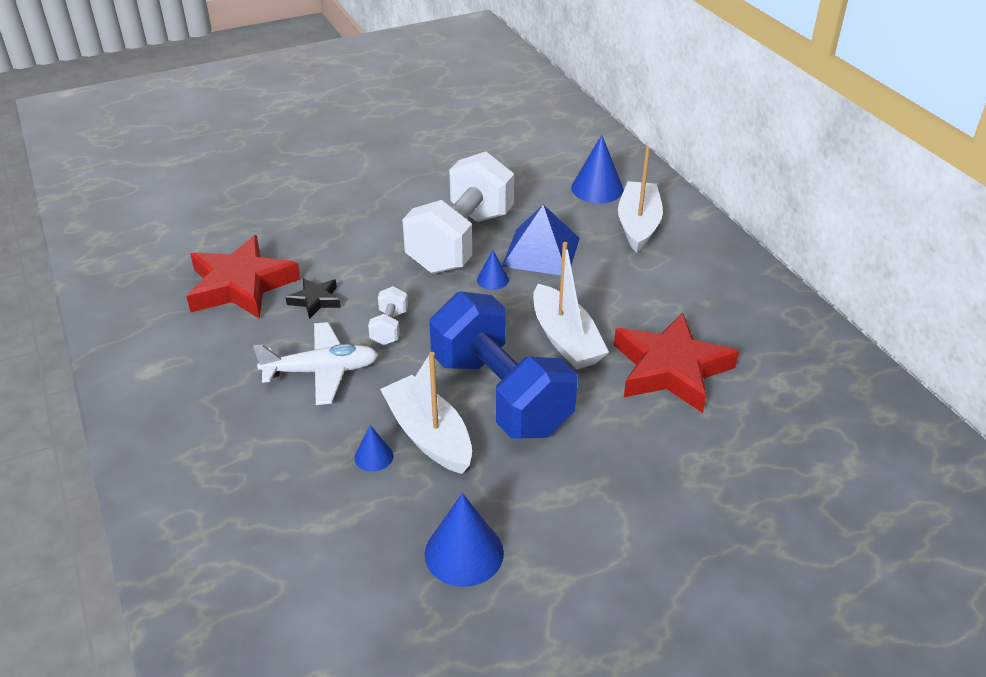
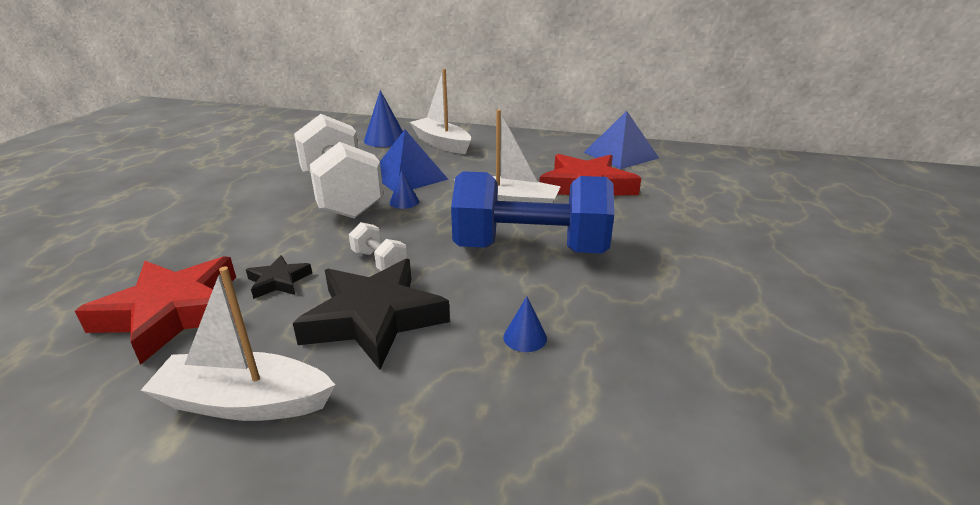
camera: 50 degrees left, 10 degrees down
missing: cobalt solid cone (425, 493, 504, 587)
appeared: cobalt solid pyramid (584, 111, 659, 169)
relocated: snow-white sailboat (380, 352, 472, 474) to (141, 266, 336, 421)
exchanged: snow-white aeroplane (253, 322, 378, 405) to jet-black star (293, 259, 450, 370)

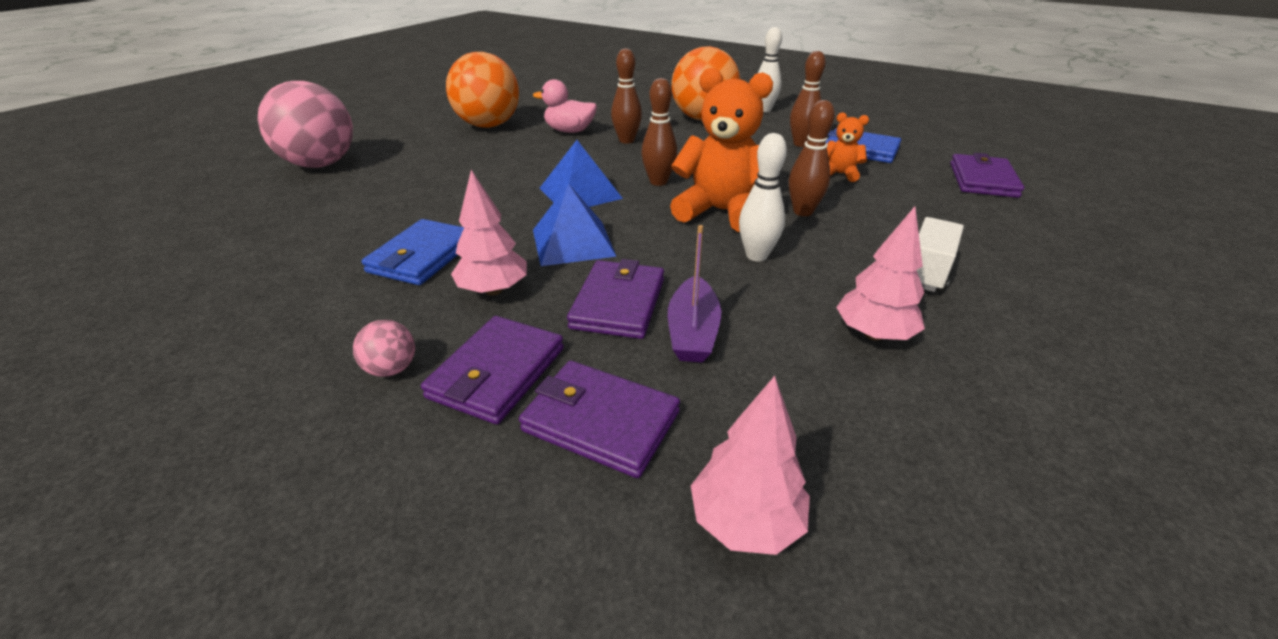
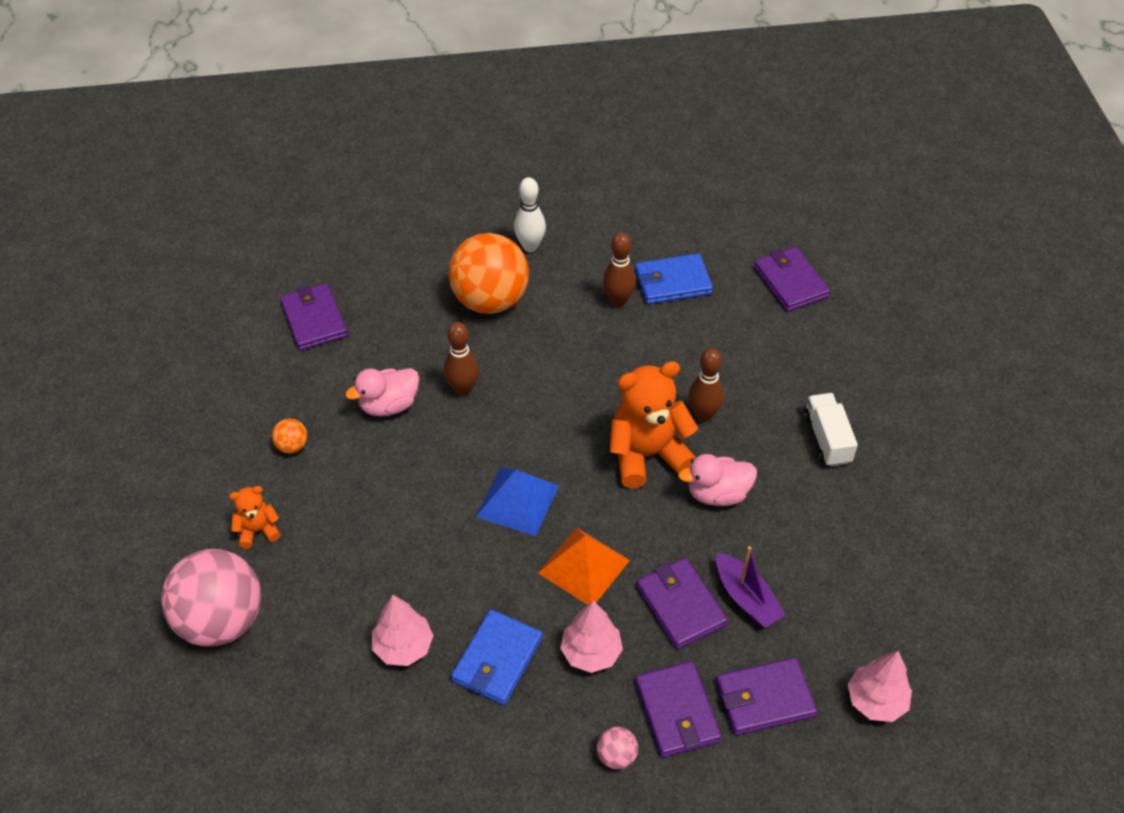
camera: 40 degrees left, 15 degrees up
missing: dark brown skittle (641, 78, 677, 186)
appeared: purple card wallet (280, 283, 348, 351)
relocated: bright orange teddy (827, 112, 869, 182) to (229, 486, 281, 549); rose-pink fir tree (836, 207, 925, 341) to (372, 595, 434, 666)
exchanged: snow-white skittle (739, 133, 787, 261) to rose-pink rubber duck (678, 454, 757, 506)
colour: cobalt solid pyramid (533, 183, 617, 266) to bright orange solid pyramid (538, 527, 630, 605)
spun: cobalt card wallet (361, 219, 464, 285) = (451, 609, 543, 705) 45 degrees clockwise
size: bright orange ball (446, 52, 519, 128) = (272, 418, 308, 454) x0.41

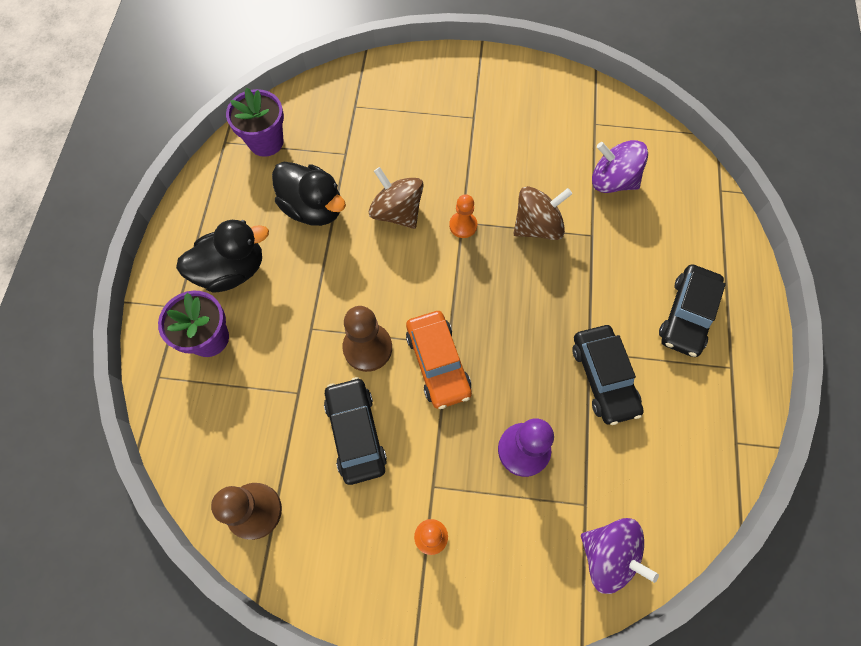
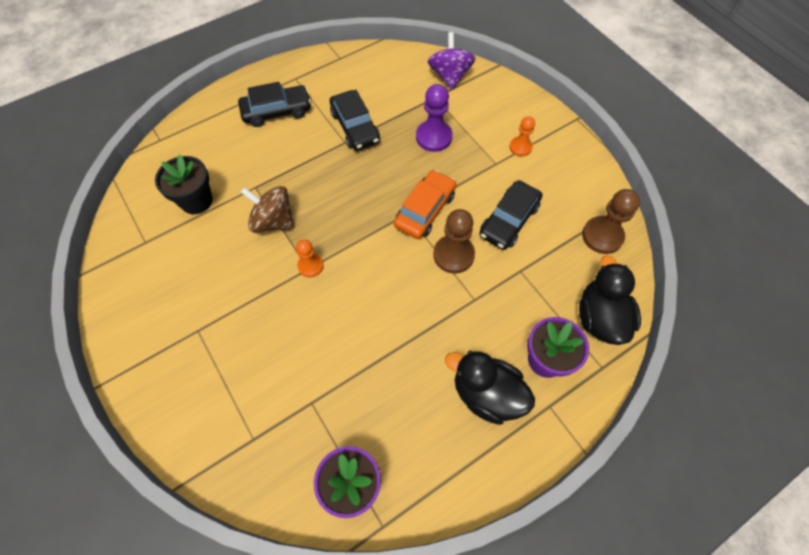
camera: 130 degrees left, 5 degrees down
missing: dark brown toy top (369, 167, 424, 229)
relocated: jet-black rubber duck (272, 162, 346, 226) to (579, 255, 641, 345)
exchanged: purple toy top (592, 140, 648, 193) to jet-black plant pot (155, 154, 213, 214)
spun: jet-black toy car (573, 325, 644, 425) = (330, 90, 380, 151) 120 degrees clockwise

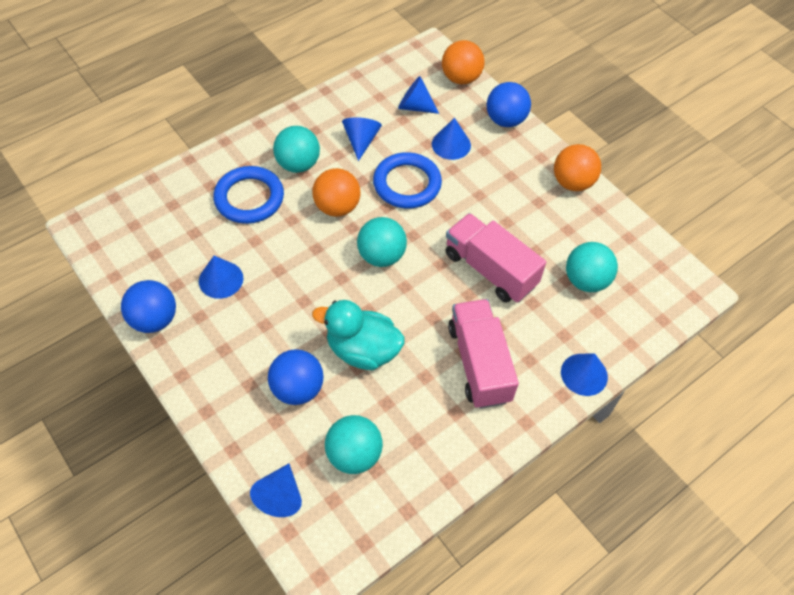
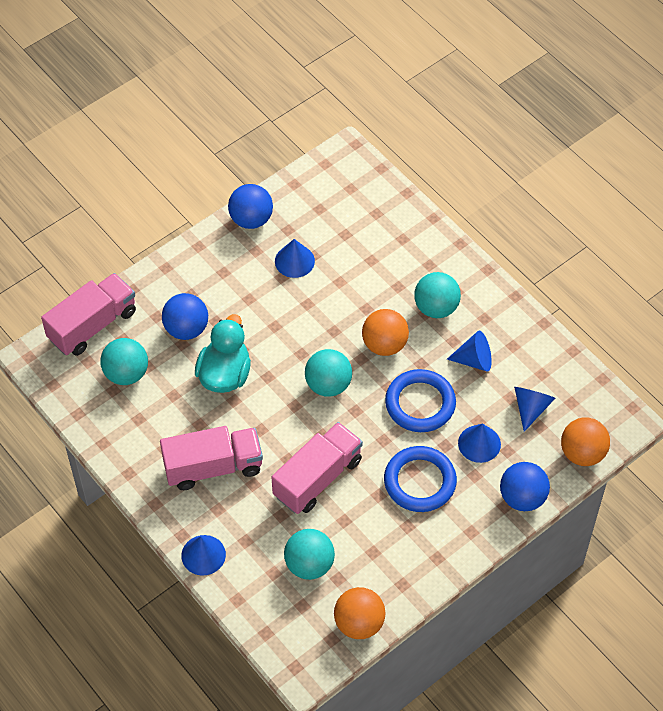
camera: 90 degrees right, 0 degrees up
relocated: bright orange ball (554, 144, 601, 191) to (334, 587, 385, 639); cobalt hoop (213, 166, 284, 224) to (384, 446, 457, 512)
exchanged: cobalt solid cone (250, 463, 302, 517) to rose-pink toy truck (41, 273, 136, 356)

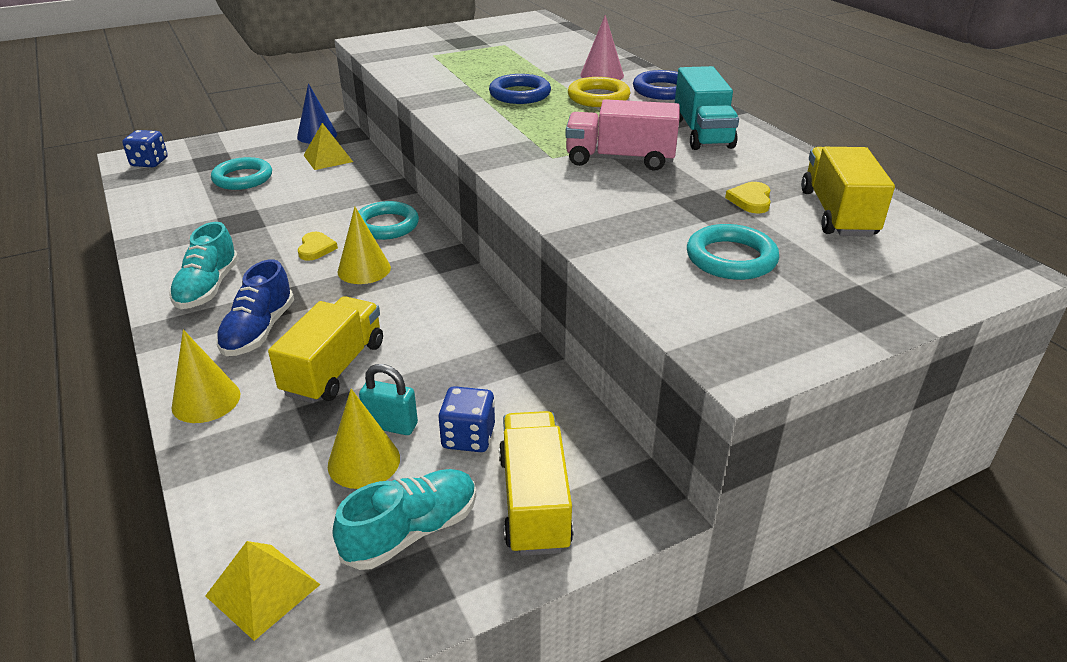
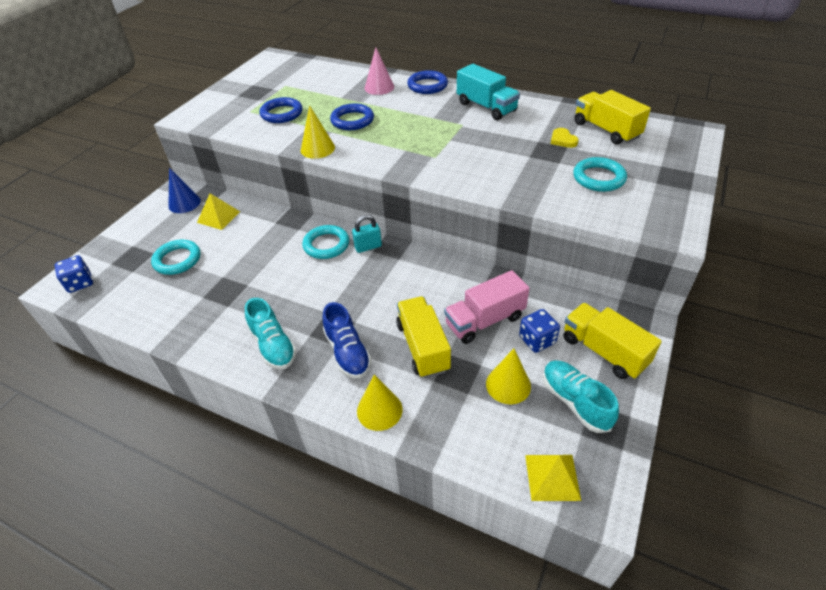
camera: 35 degrees left, 10 degrees up
missing: bright yellow love heart (298, 232, 338, 261); bright yellow hoop (568, 77, 630, 107)
appeared: cobalt hoop (260, 97, 303, 123)
relocated: bright yellow solid cone (337, 207, 391, 284) to (301, 105, 335, 159); turquoise padlock (359, 364, 418, 435) to (352, 215, 382, 253); rose-pink toy truck (565, 99, 680, 171) to (444, 270, 530, 344)
spun: turquoise sneaker (333, 469, 476, 570) = (543, 360, 619, 433) 45 degrees counterclockwise

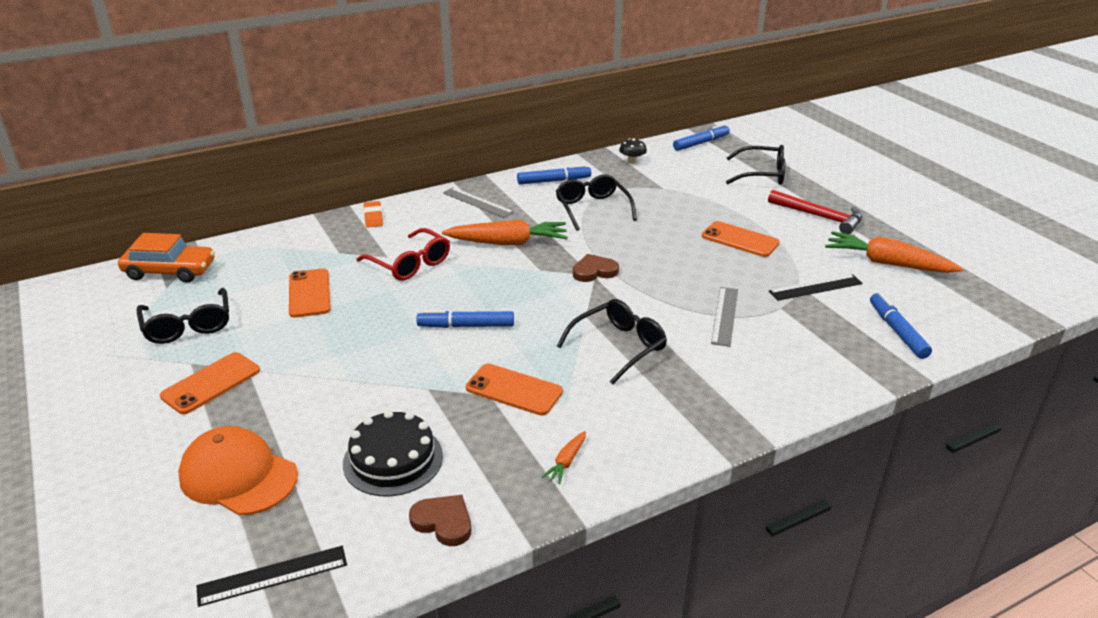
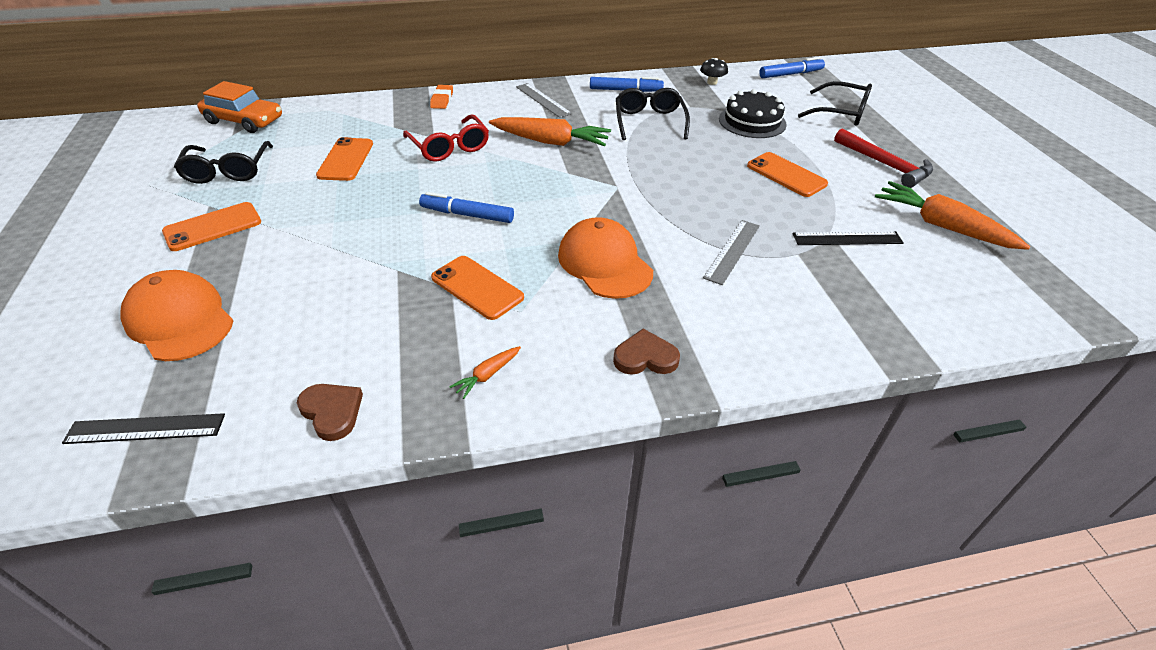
camera: 15 degrees right, 10 degrees up
missing: cobalt marker (870, 293, 932, 359)
relocated: dark brown love heart (573, 254, 619, 282) to (613, 329, 680, 375); jet-black gateau (343, 410, 443, 496) to (719, 89, 787, 138)
exchanged: jet-black eyeglasses (557, 299, 667, 384) to bright orange baseball cap (558, 217, 653, 299)

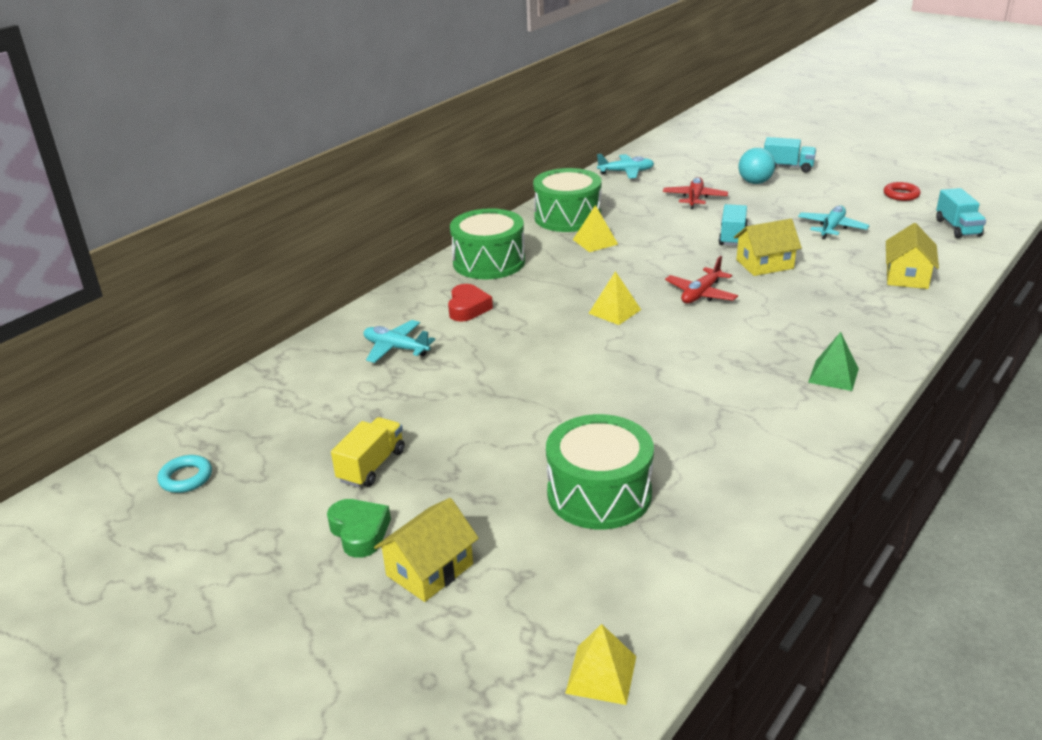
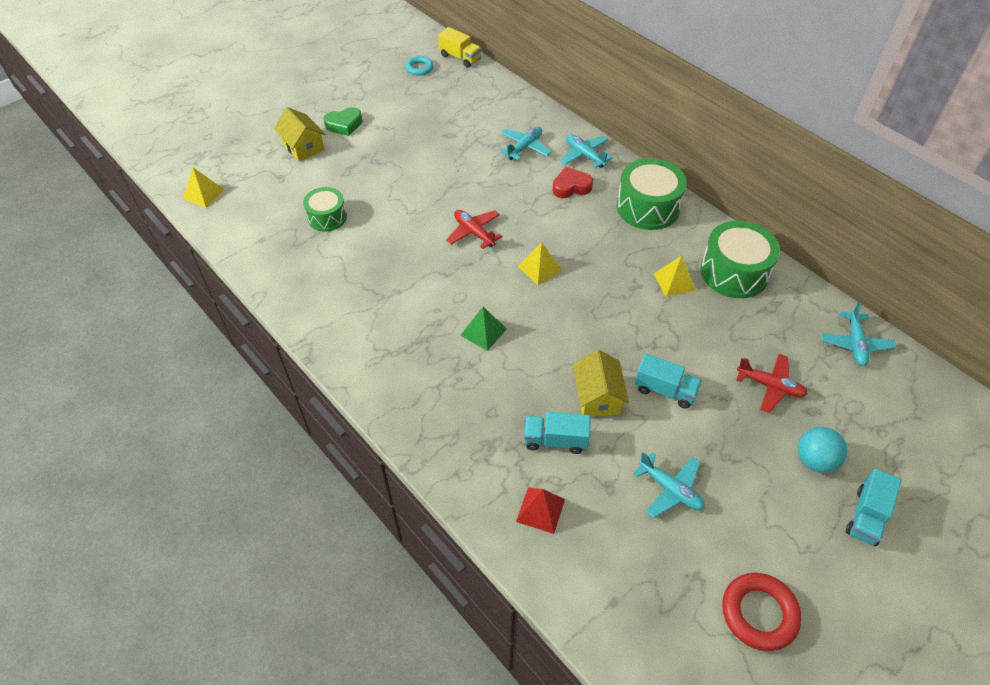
camera: 100 degrees right, 20 degrees up
appeared: turquoise aeroplane (560, 135, 612, 168)
relocated: bright yellow toy truck (331, 417, 405, 487) to (438, 27, 481, 68); red aeroplane (665, 256, 738, 303) to (446, 210, 503, 249); leaf-green solid pyramid (808, 332, 859, 391) to (460, 307, 507, 351); turquoise toy truck (936, 188, 986, 238) to (524, 412, 591, 454)
exchanged: bright yellow house (886, 223, 939, 289) to red solid pyramid (516, 488, 565, 534)
spun: red love heart (448, 284, 493, 322) = (552, 167, 593, 198) 150 degrees clockwise
size: leaf-green toy drum (546, 414, 654, 530) = (303, 187, 347, 232) x0.62; red hoop (884, 182, 921, 201) = (722, 573, 802, 651) x1.60

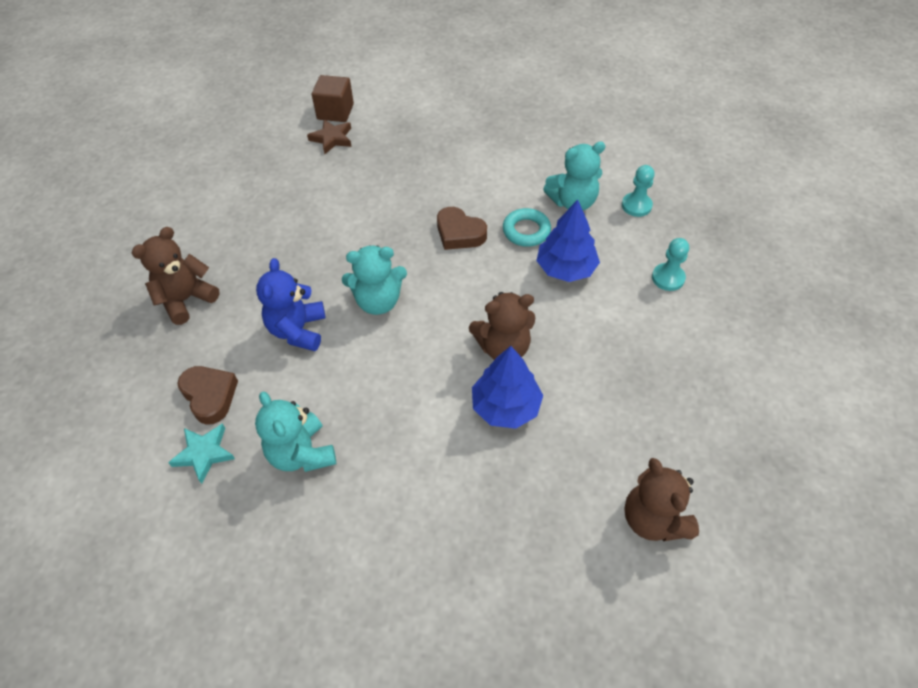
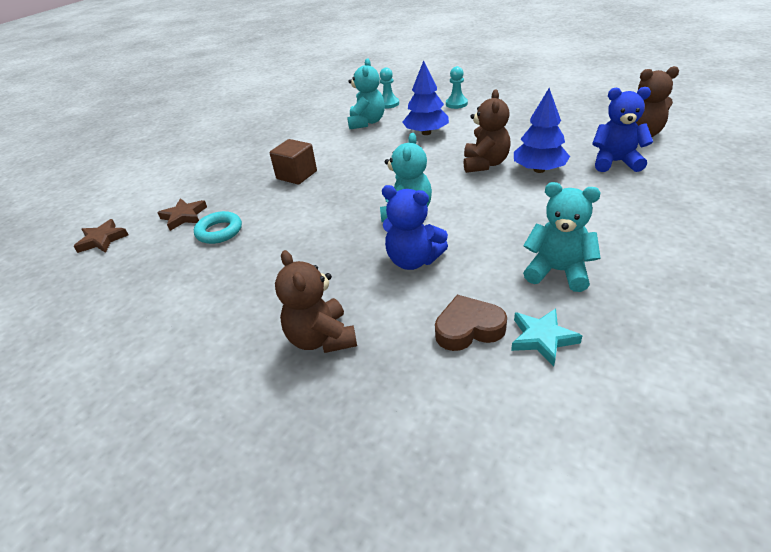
camera: 65 degrees left, 15 degrees down
missing: dark brown love heart (437, 207, 487, 250)
appeared: dark brown star (74, 219, 128, 253); cobalt teddy (592, 87, 653, 172)
relocated: turquoise hoop (503, 208, 551, 247) to (194, 211, 242, 244); dark brown cube (312, 75, 354, 122) to (270, 139, 317, 185)
spun: turquoise teddy (255, 391, 336, 472) = (523, 182, 601, 292) 150 degrees counterclockwise

